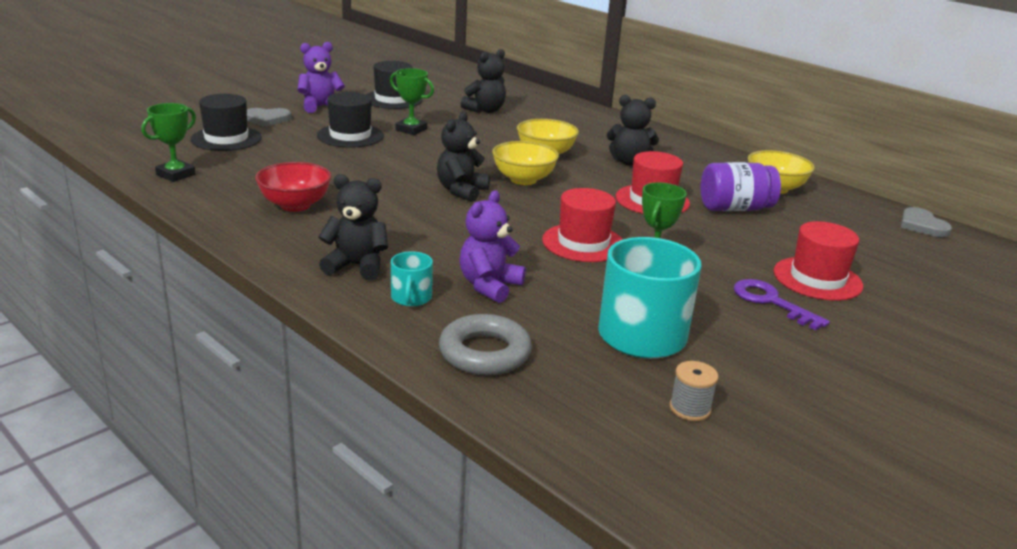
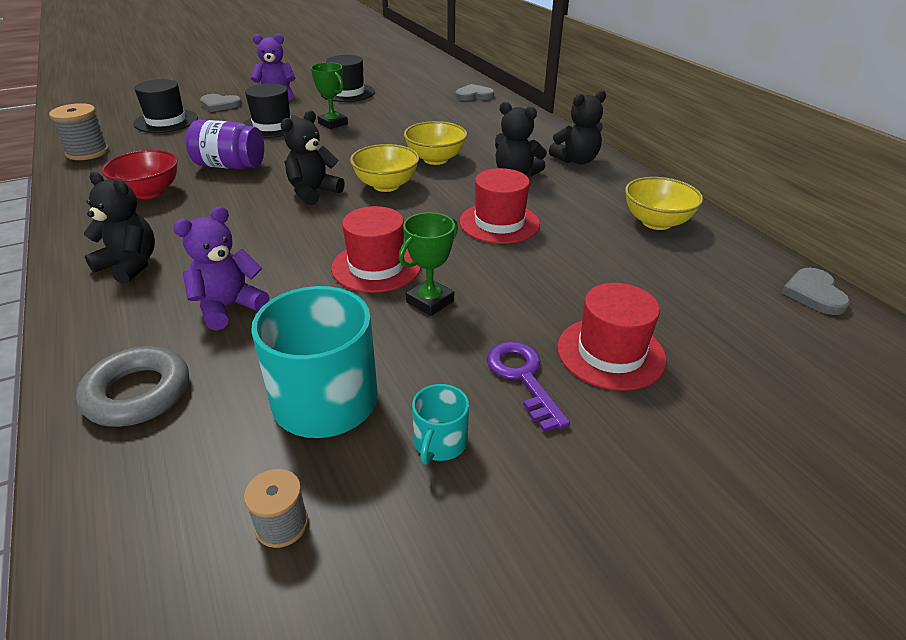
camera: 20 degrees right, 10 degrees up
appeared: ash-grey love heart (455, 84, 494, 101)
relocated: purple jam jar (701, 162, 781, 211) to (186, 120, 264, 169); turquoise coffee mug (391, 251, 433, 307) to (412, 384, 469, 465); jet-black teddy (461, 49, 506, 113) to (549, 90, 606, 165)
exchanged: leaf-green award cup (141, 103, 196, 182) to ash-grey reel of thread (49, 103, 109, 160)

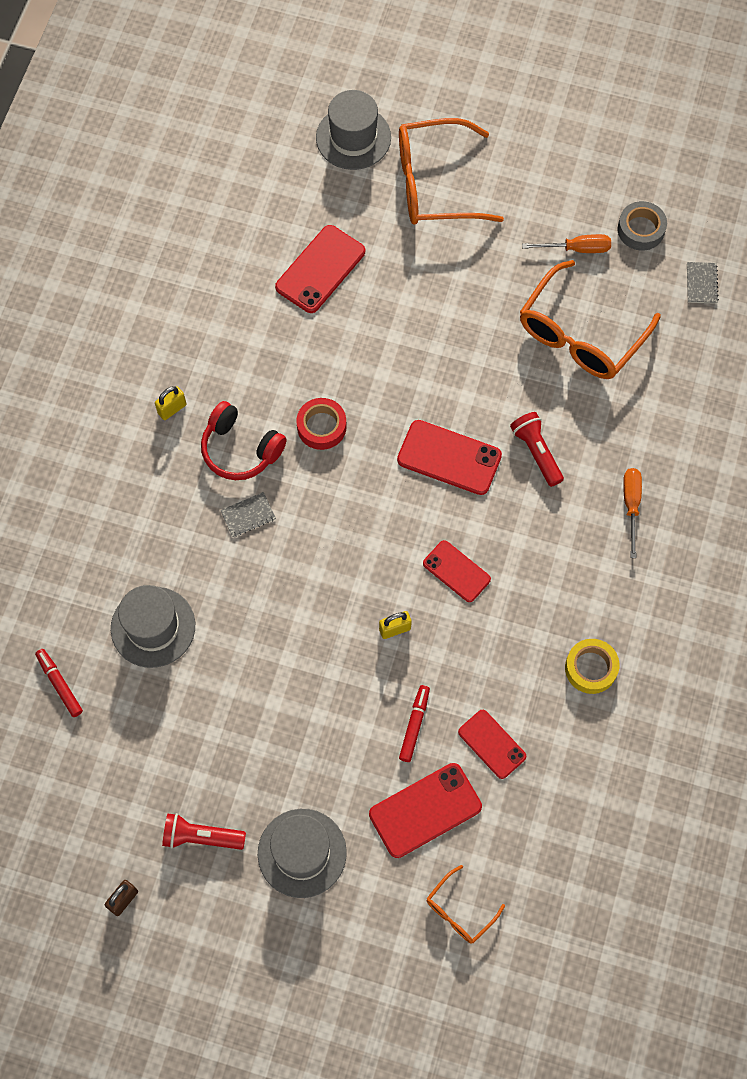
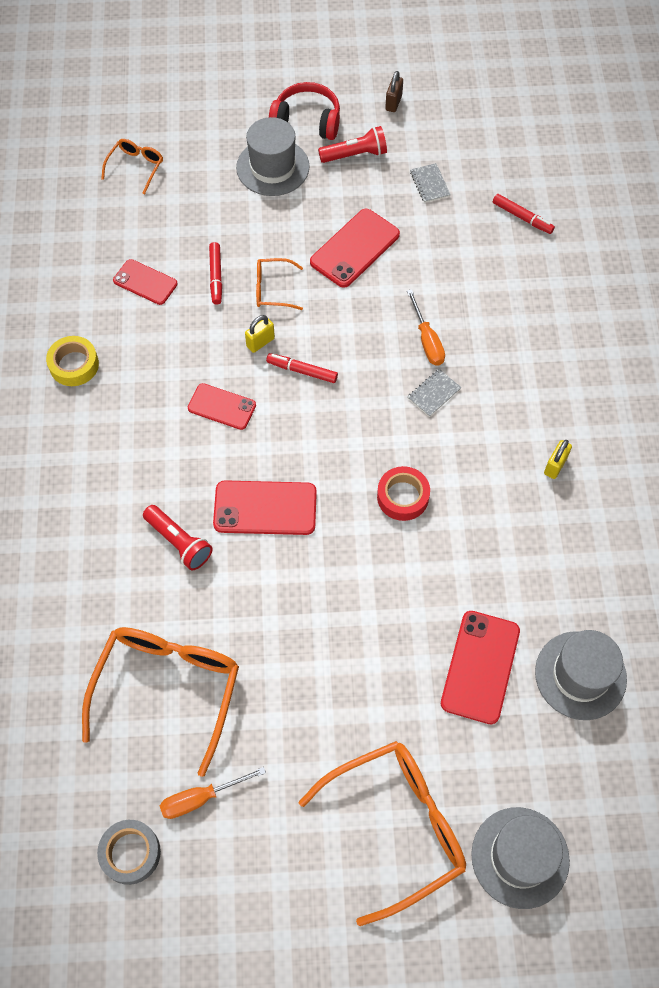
camera: 160 degrees right, 5 degrees down
appeared: bright orange eyeglasses (256, 258, 303, 310); red marker (266, 353, 338, 383)
relocated: red headphones (201, 401, 287, 480) to (269, 82, 340, 140); red phone (369, 763, 482, 858) to (310, 209, 400, 288); bright orange screwdriver (623, 468, 642, 558) to (407, 289, 445, 366); ash-grey exercise book (687, 262, 719, 304) to (410, 163, 451, 203); ash-grey hat (111, 585, 195, 668) to (535, 630, 627, 720)

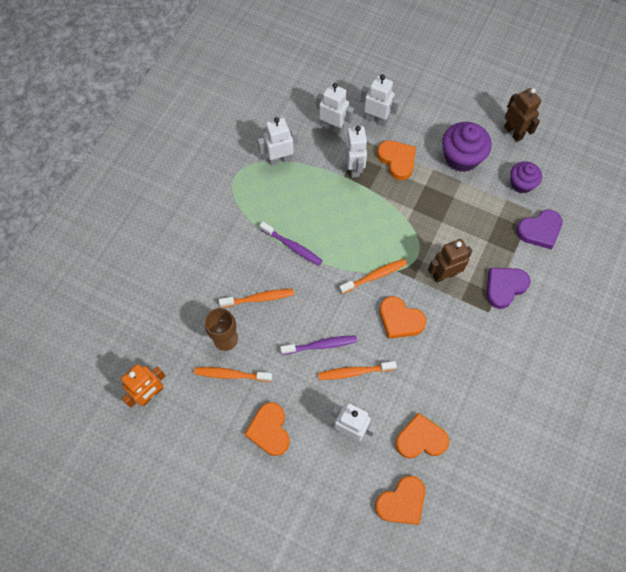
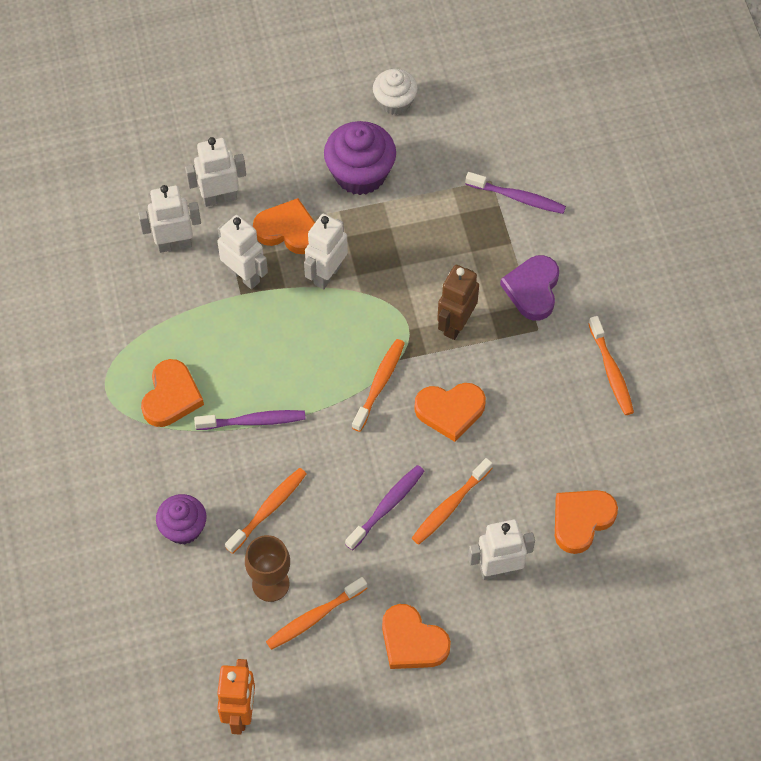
camera: 40 degrees left, 5 degrees down
appeared: bright orange toothbrush (588, 316, 634, 415)
relocated: bright orange love heart (375, 476, 425, 525) to (141, 359, 204, 427); purple muffin (510, 161, 542, 193) to (156, 494, 206, 544); snow-white toy robot (258, 117, 298, 166) to (304, 214, 348, 289)
exchanged: dark brown toy robot (504, 88, 541, 142) to snow-white muffin (373, 69, 418, 115); purple love heart (516, 210, 563, 249) to purple toothbrush (465, 172, 566, 214)

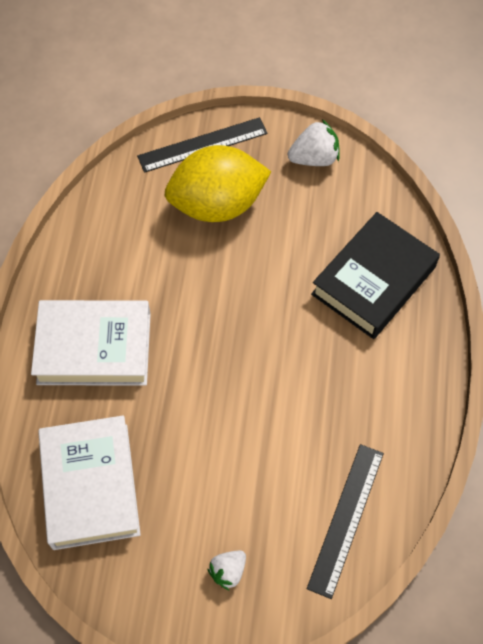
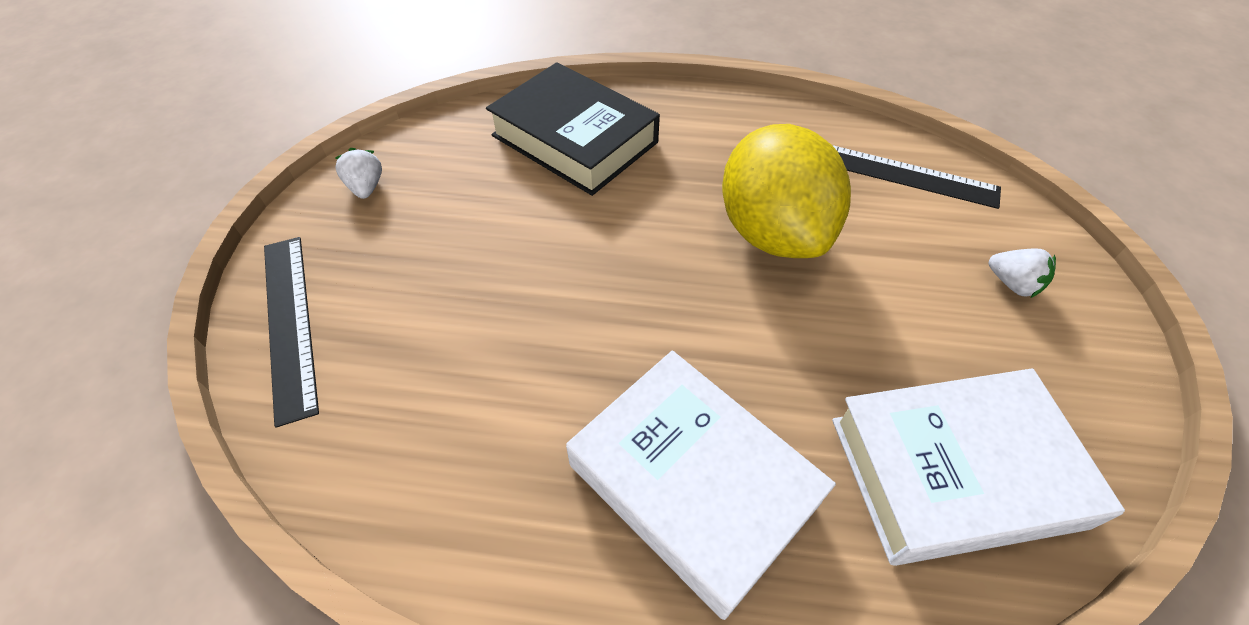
camera: 90 degrees left, 10 degrees down
relocated: bright yellow citrus fruit (165, 145, 271, 222) to (722, 124, 851, 258)
spun: snow-white hardback (31, 300, 151, 386) = (566, 351, 836, 620) 45 degrees counterclockwise
size: snow-white toy strawberry (288, 120, 340, 166) = (335, 148, 382, 199) x0.65

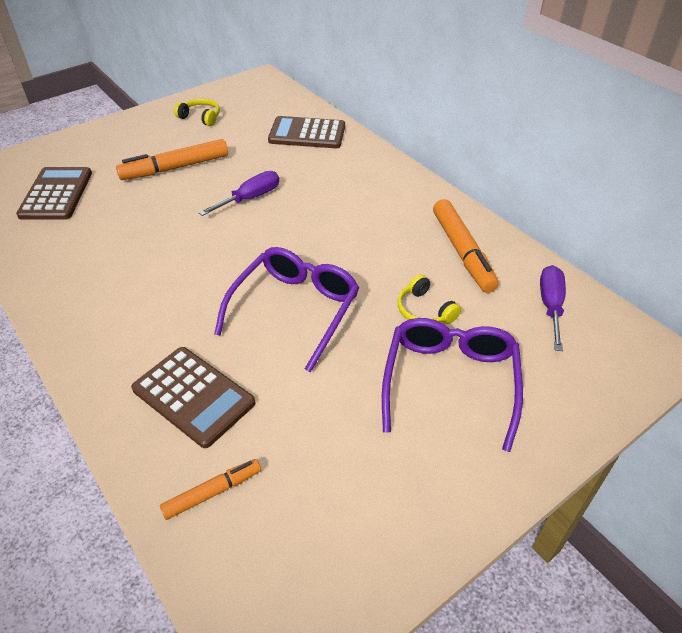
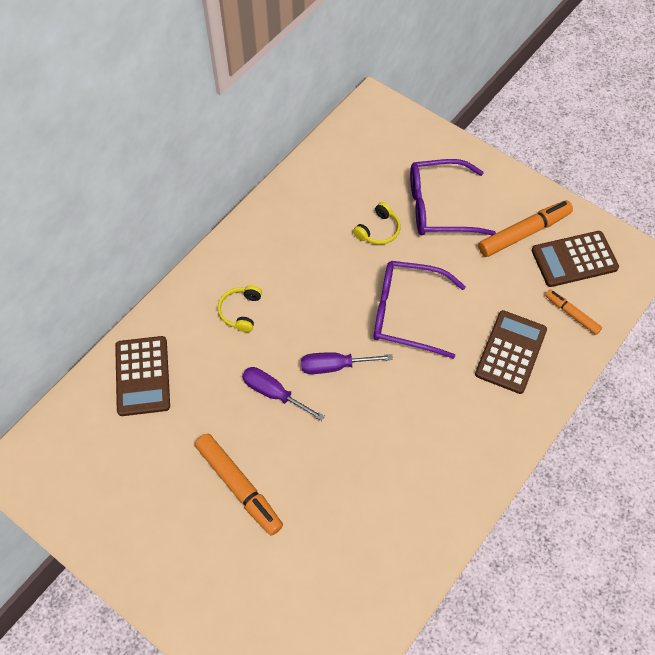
camera: 105 degrees left, 15 degrees up
relocated: bright yellow headphones (174, 98, 220, 126) to (218, 285, 262, 332); purple screwdriver (540, 265, 566, 351) to (301, 352, 393, 374); bright orange marker (433, 199, 499, 293) to (478, 200, 573, 257); dark brown calculator (16, 167, 92, 220) to (532, 231, 619, 287)

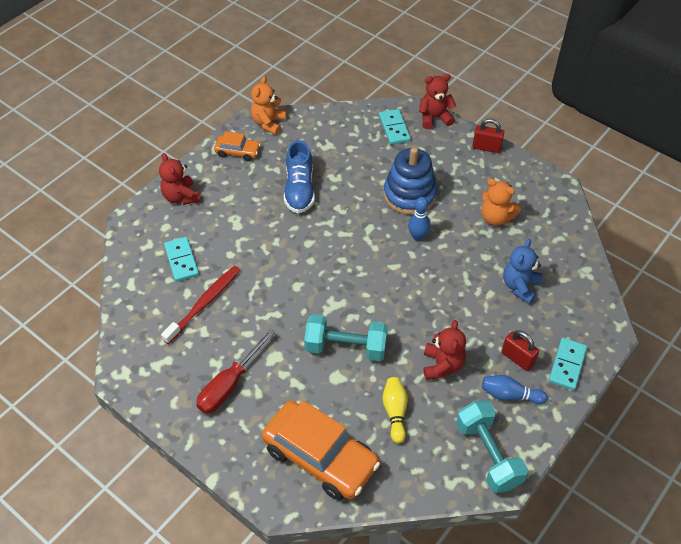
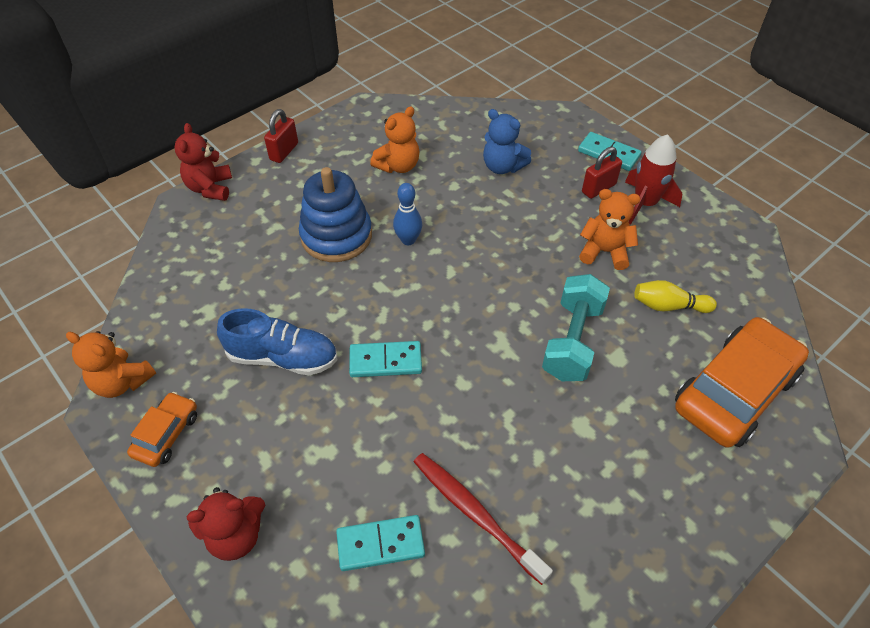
camera: 80 degrees left, 0 degrees up
missing: red screwdriver (196, 329, 275, 414); turquoise free weight (456, 401, 528, 493)
relocated: turquoise domino tile (379, 109, 411, 145) to (349, 341, 422, 377)
exchanged: cobalt skittle (482, 375, 548, 404) to red spaceship (625, 134, 682, 225)
colour: red teddy (424, 320, 466, 380) to bright orange teddy (579, 189, 641, 270)

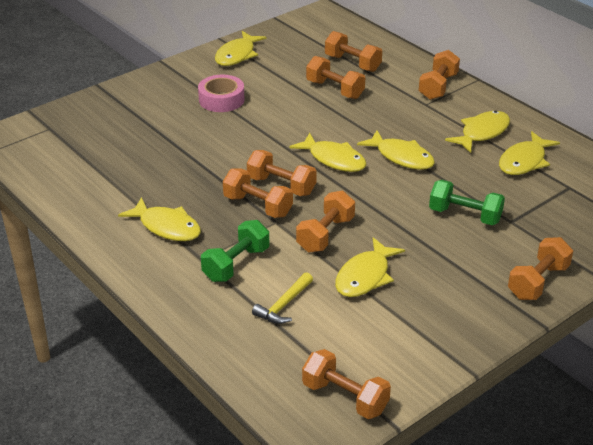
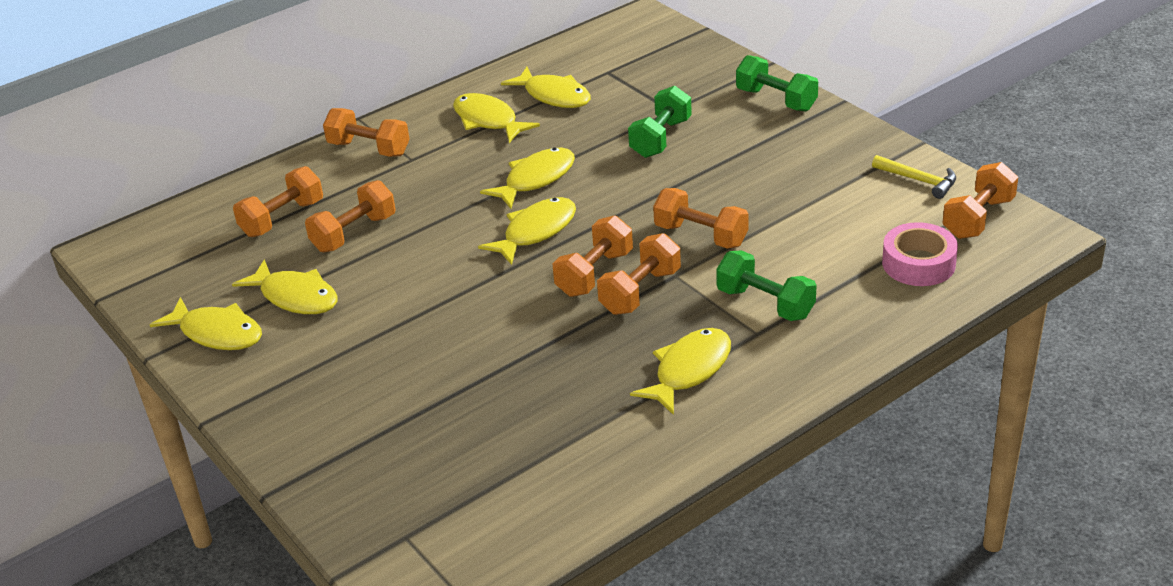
camera: 85 degrees left, 0 degrees up
relocated: bright yellow fish figure (335, 237, 405, 297) to (232, 260, 337, 314); bright yellow claw hammer (252, 272, 313, 324) to (872, 155, 956, 199); rose-pink tape (198, 75, 245, 112) to (882, 222, 958, 286)
colour: bright orange free weight (508, 237, 573, 300) to leaf-green free weight (736, 55, 818, 111)

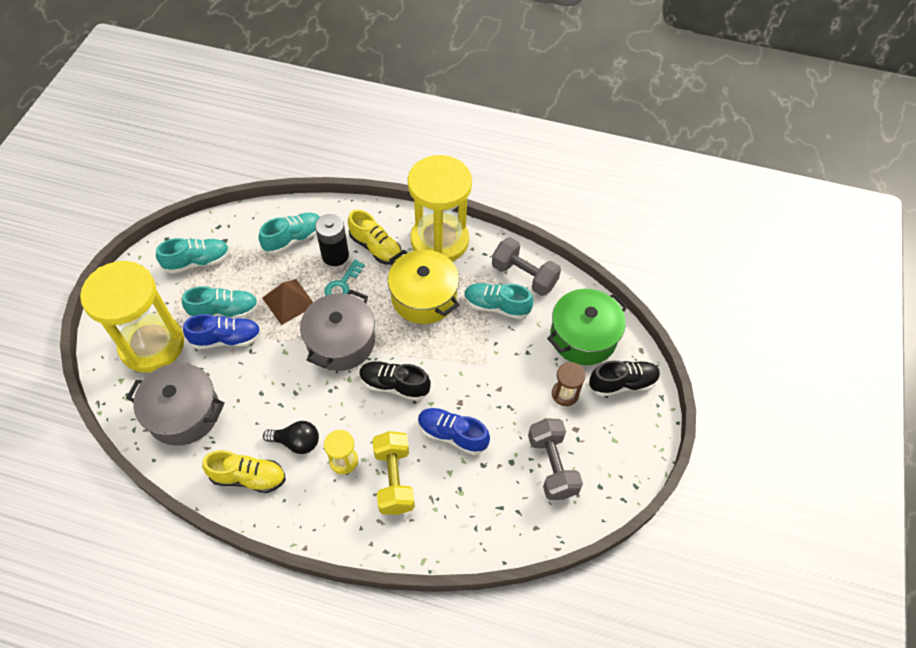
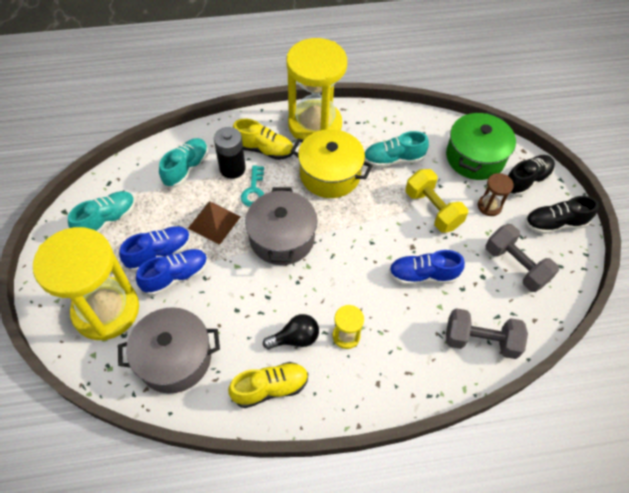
camera: 25 degrees left, 0 degrees up
relocated: bright yellow free weight (372, 431, 415, 515) to (405, 169, 468, 233); ash-grey free weight (492, 237, 561, 296) to (446, 308, 528, 359); jet-black sneaker (359, 361, 431, 401) to (525, 196, 599, 234)
colour: turquoise sneaker (182, 286, 259, 318) to cobalt sneaker (119, 226, 190, 271)

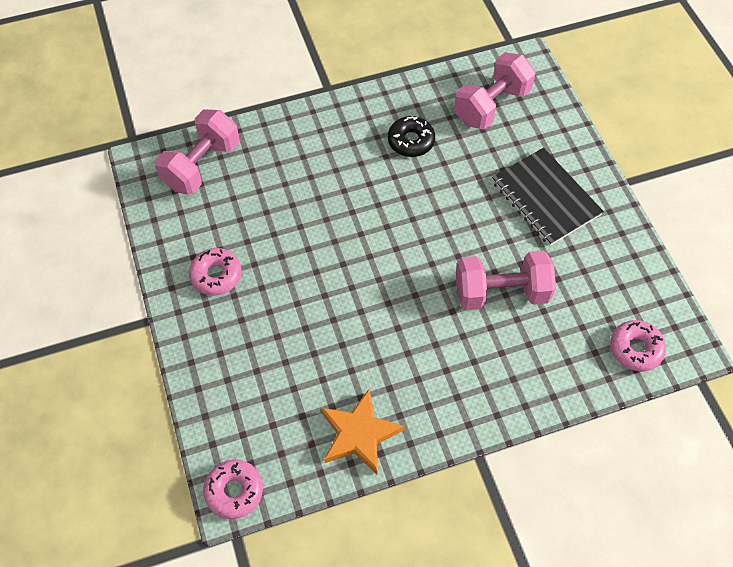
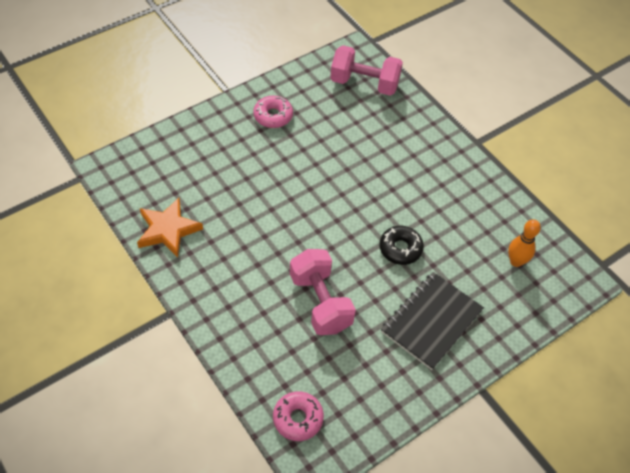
camera: 70 degrees right, 5 degrees down
missing: rose-pink doughnut (203, 460, 263, 519)
relocated: jet-black doughnut (388, 116, 435, 157) to (379, 226, 424, 265)
exchanged: rose-pink free weight (454, 52, 536, 130) to bright orange skittle (508, 219, 541, 267)

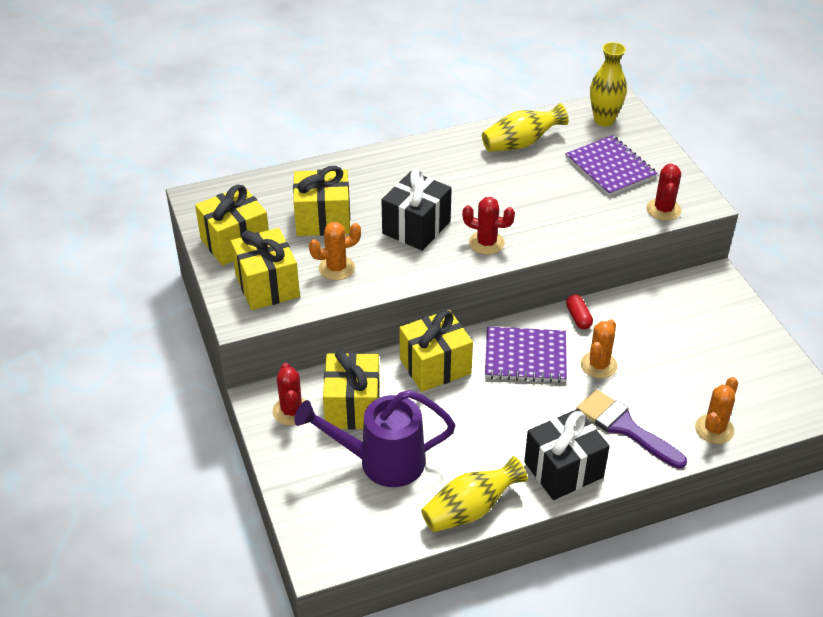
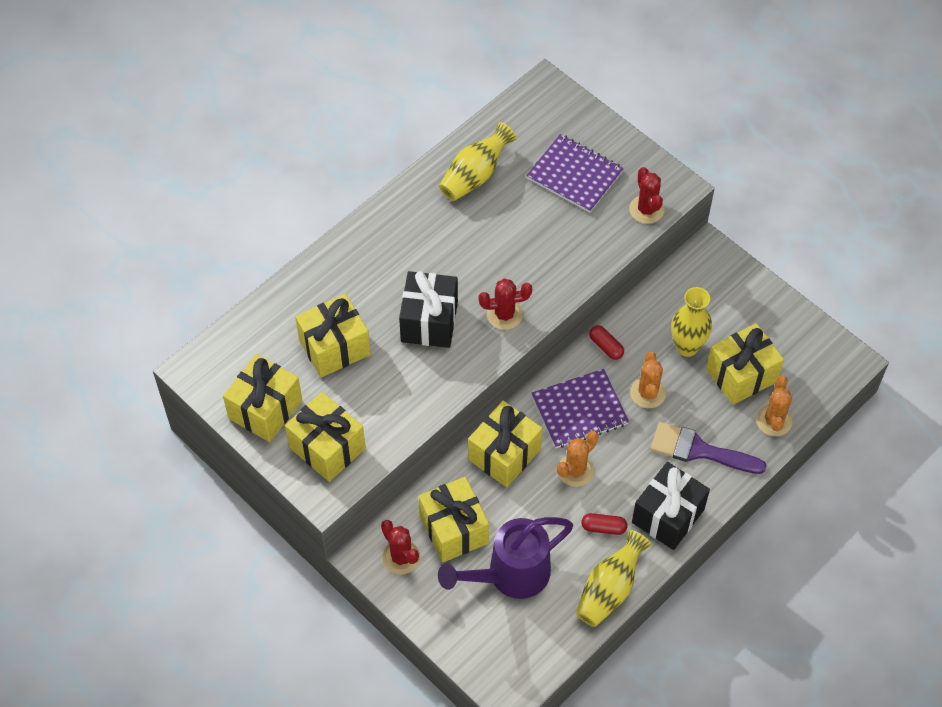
camera: 25 degrees left, 15 degrees up
appeared: red pill (581, 513, 628, 535); bright yellow present (706, 323, 784, 405)
relocated: bright orange saguaro cactus (309, 222, 361, 280) to (557, 431, 599, 487); bright yellow tall vase (590, 42, 627, 127) to (671, 287, 712, 357)

